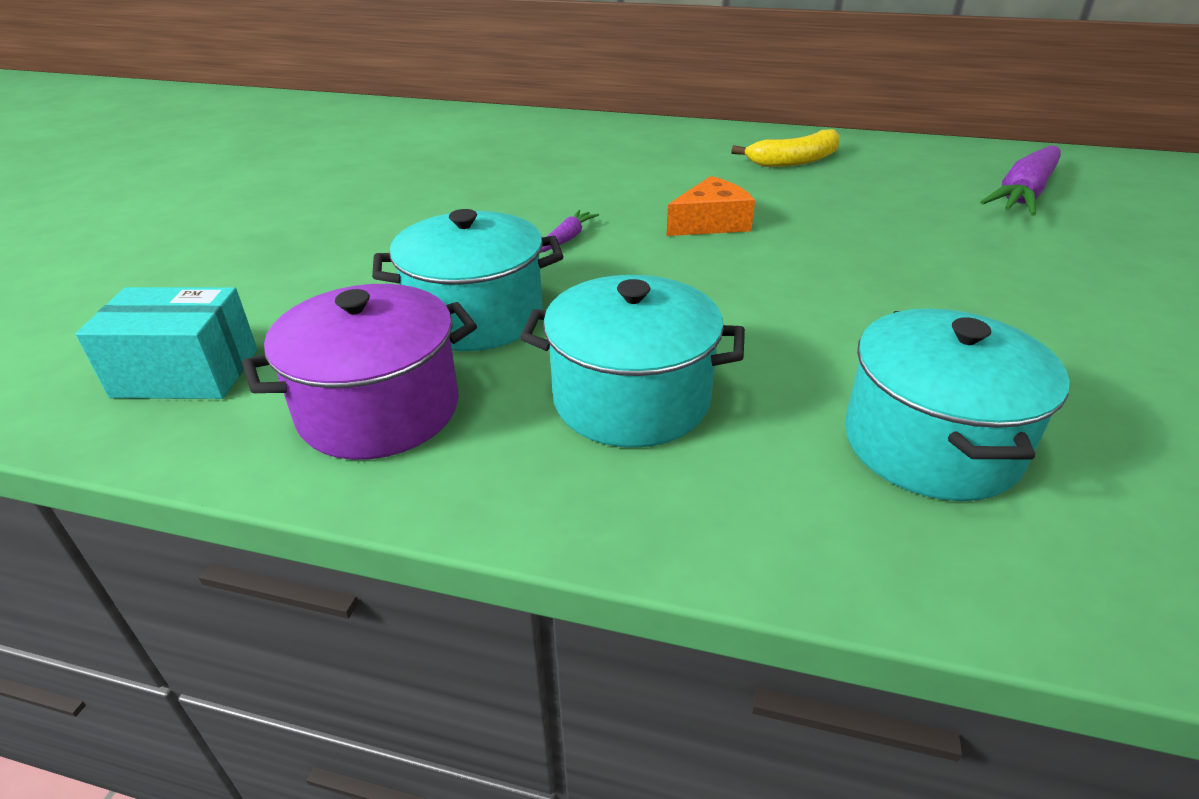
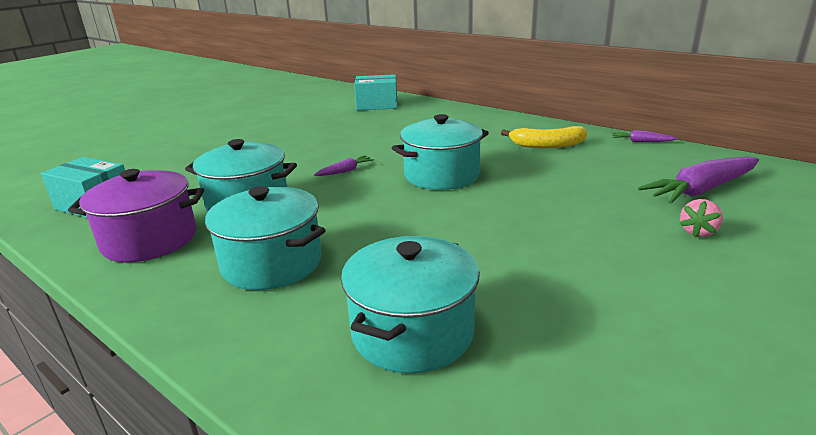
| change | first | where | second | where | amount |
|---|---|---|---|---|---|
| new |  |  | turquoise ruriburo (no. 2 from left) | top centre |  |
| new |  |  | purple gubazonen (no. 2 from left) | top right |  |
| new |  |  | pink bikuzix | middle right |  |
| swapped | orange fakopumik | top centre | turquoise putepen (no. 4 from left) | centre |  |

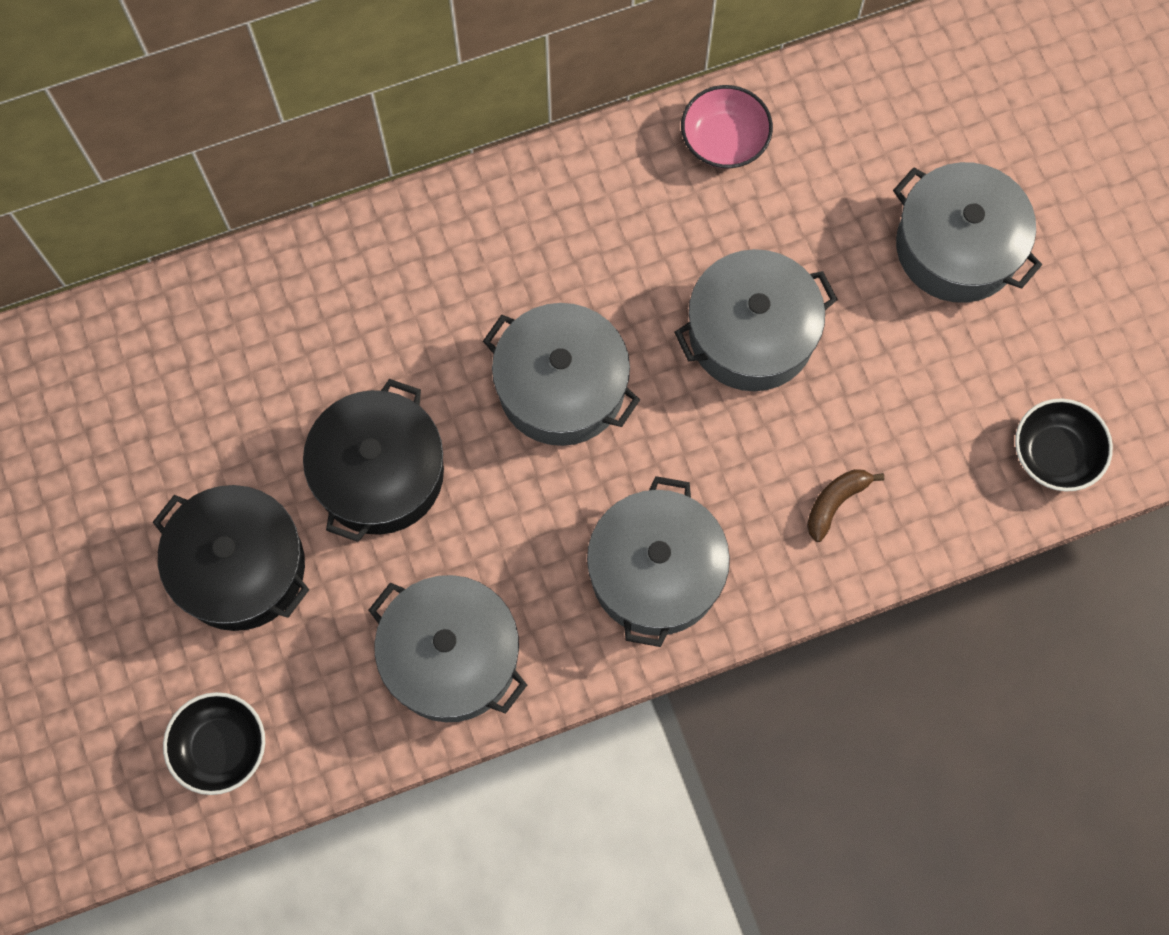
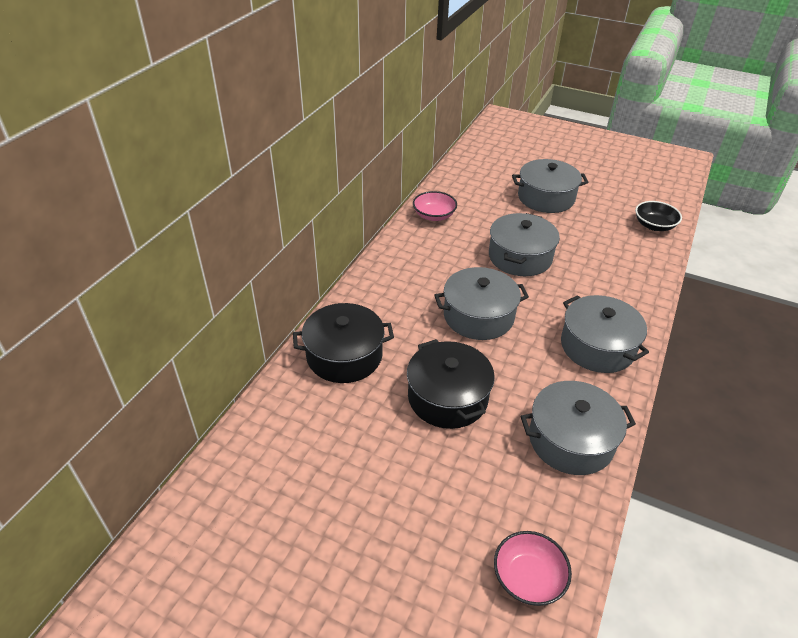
| change | first | where | second | where | amount |
|---|---|---|---|---|---|
| gone | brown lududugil | middle right |  |  |  |
| shifted | black putepen (no. 1 from left) | middle left |  | centre |  |
| repainted | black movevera (no. 1 from left) | bottom left | pink movevera (no. 2 from left) | bottom right |  |

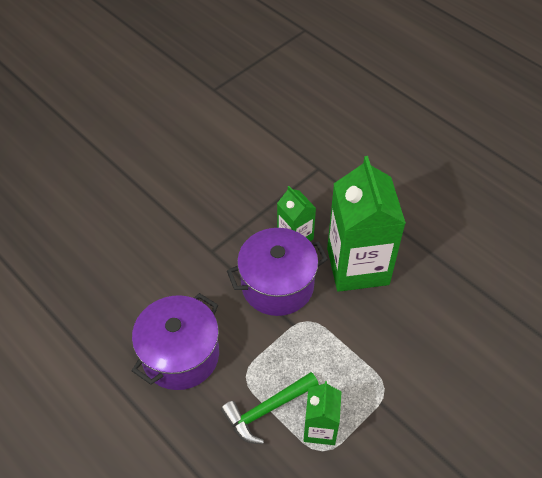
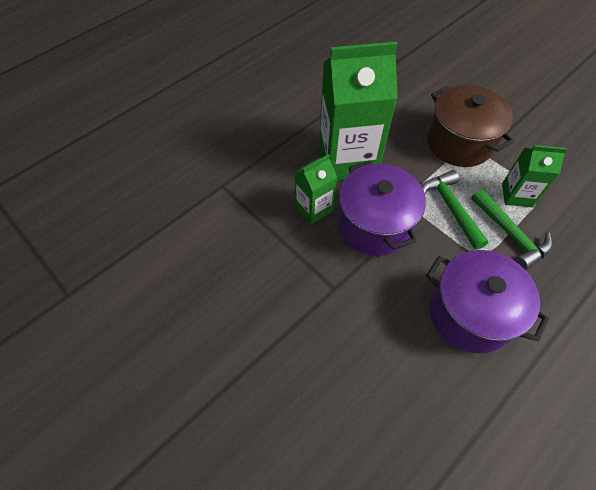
| change | first | where | second | where | amount |
|---|---|---|---|---|---|
| new |  |  | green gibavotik (no. 1 from left) | middle right |  |
| new |  |  | brown putepen | top right |  |

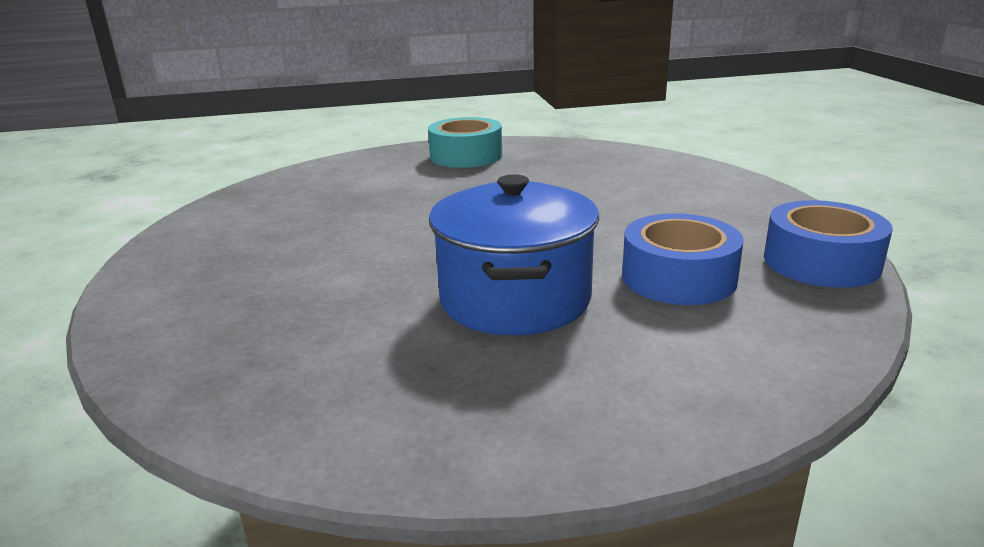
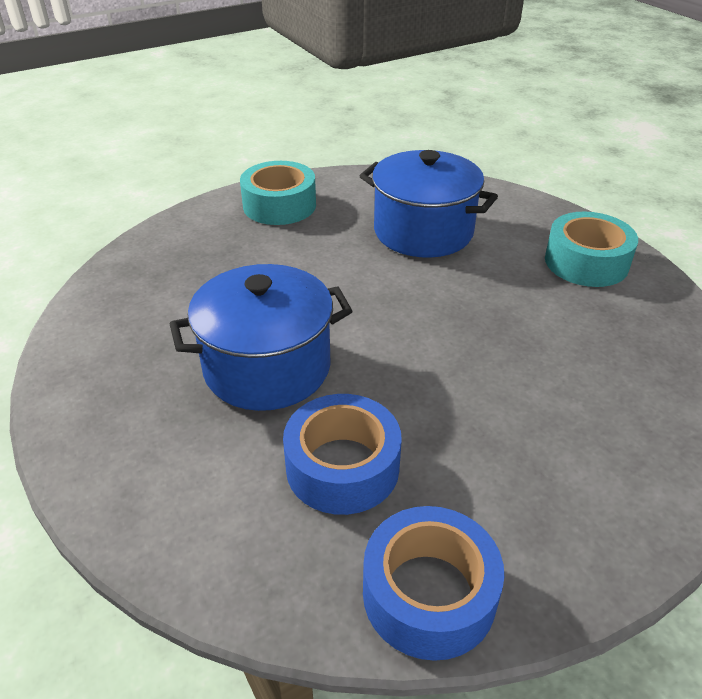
| change | first | where | second | where | amount |
|---|---|---|---|---|---|
| new |  |  | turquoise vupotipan (no. 1 from left) | top centre |  |
| new |  |  | blue putepen (no. 2 from left) | top centre |  |

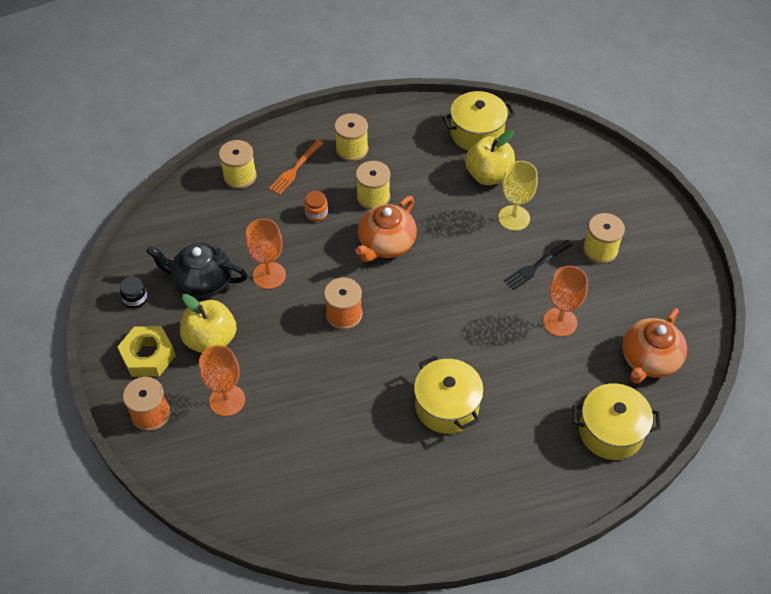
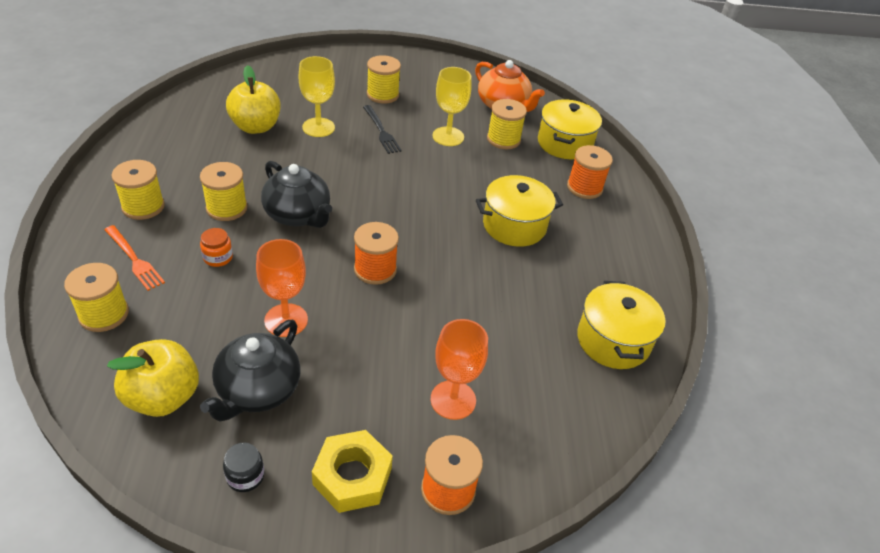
| change | first | where | second | where | amount |
|---|---|---|---|---|---|
| new |  |  | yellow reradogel (no. 5 from left) | top centre |  |
| new |  |  | orange reradogel (no. 3 from left) | top right |  |
| shifted | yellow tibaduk (no. 1 from left) | middle left |  | bottom left |  |
| shifted | yellow putepen (no. 2 from left in the first image) | top centre | yellow putepen (no. 3 from left) | middle right |  |
| repainted | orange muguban (no. 1 from left) | centre | black muguban (no. 2 from left) | centre |  |
| repainted | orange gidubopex (no. 3 from left) | middle right | yellow gidubopex (no. 2 from left) | top centre |  |

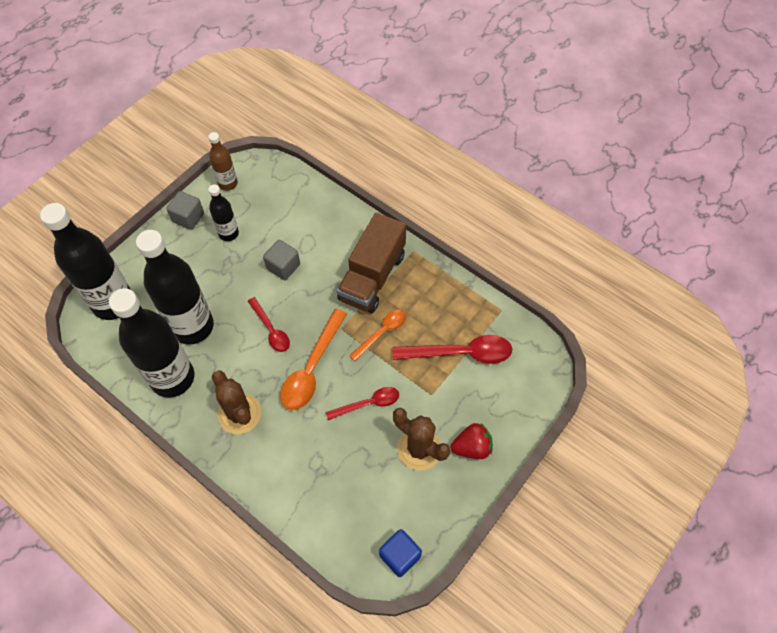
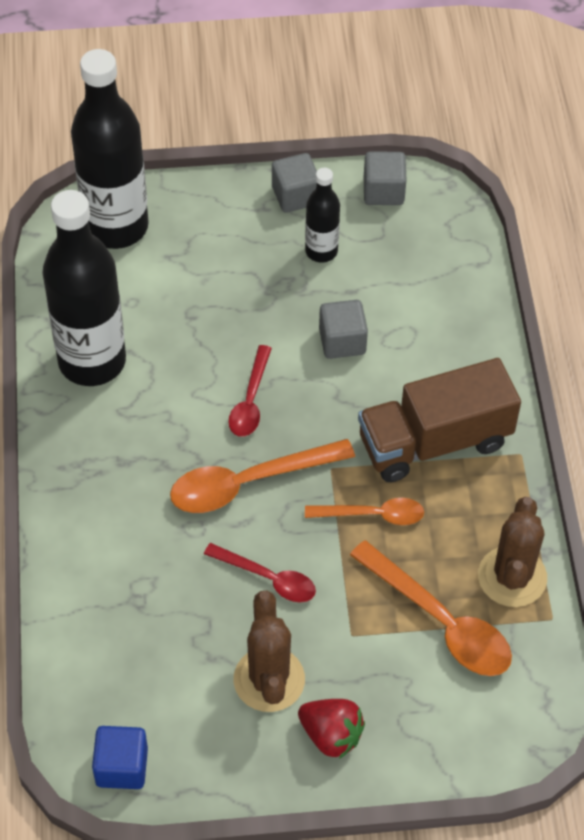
| change | first | where | second | where | amount |
|---|---|---|---|---|---|
| gone | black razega (no. 3 from left) | middle left |  |  |  |
| shifted | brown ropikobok (no. 1 from left in the first image) | middle left | brown ropikobok (no. 2 from left) | middle right |  |
| swapped | brown razega | top left | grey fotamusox (no. 3 from left) | top centre |  |
| repainted | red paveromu (no. 3 from left) | centre | orange paveromu (no. 3 from left) | bottom right |  |

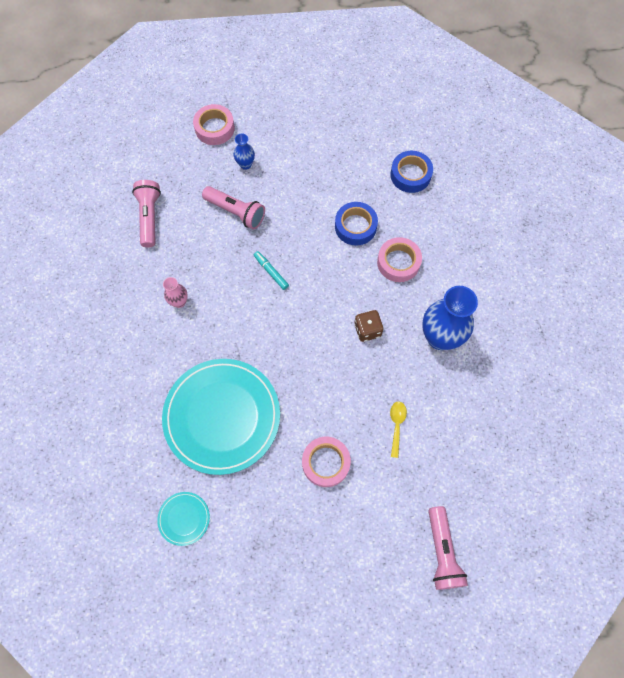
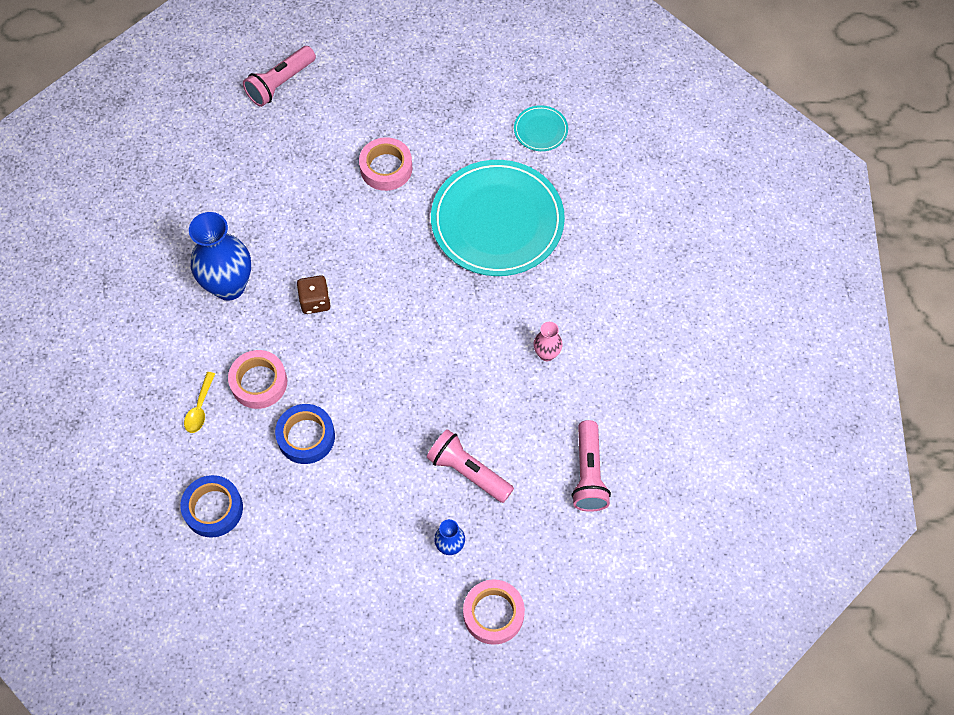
| change | first | where | second | where | amount |
|---|---|---|---|---|---|
| gone | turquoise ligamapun | centre |  |  |  |
| shifted | yellow paveromu | centre |  | middle left |  |
| rotated | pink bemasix (no. 3 from left in the first image) | bottom right | pink bemasix (no. 1 from left) | top left | 135 degrees counterclockwise |

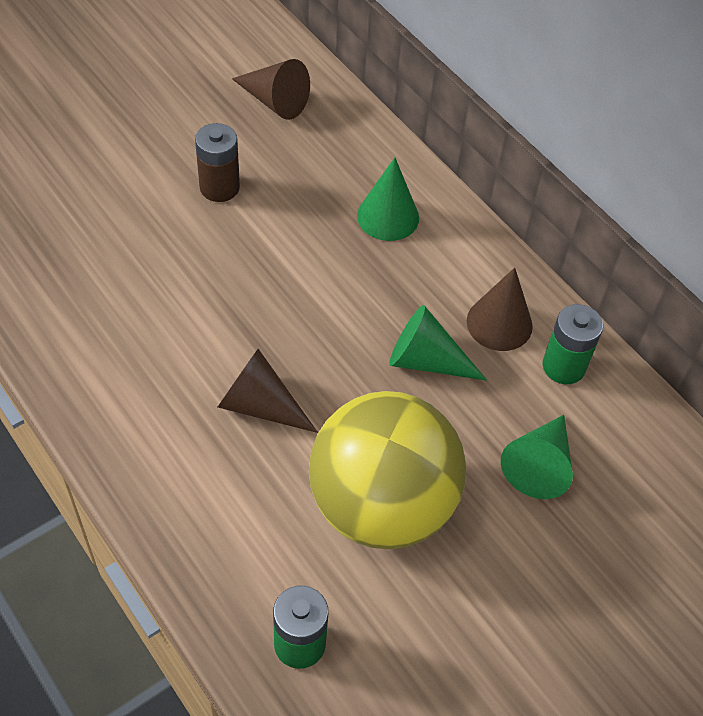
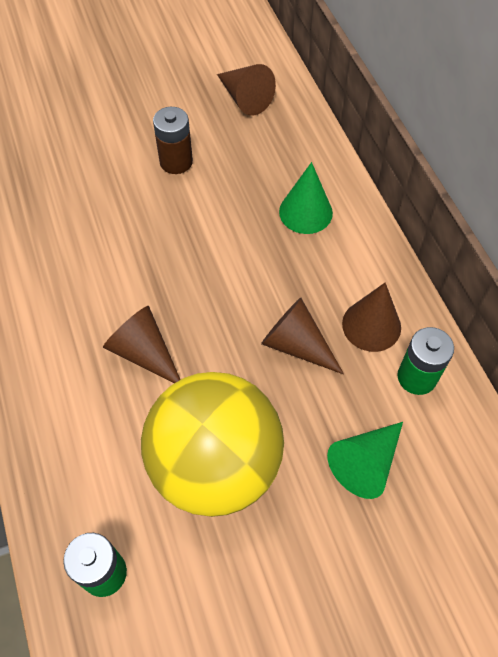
| change | first | where | second | where | amount |
|---|---|---|---|---|---|
| repainted | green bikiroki (no. 2 from left) | centre | brown bikiroki (no. 3 from left) | centre |  |

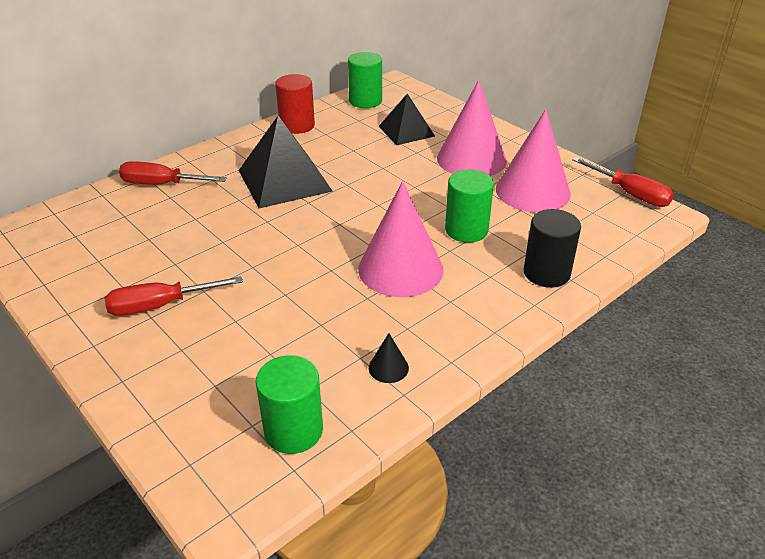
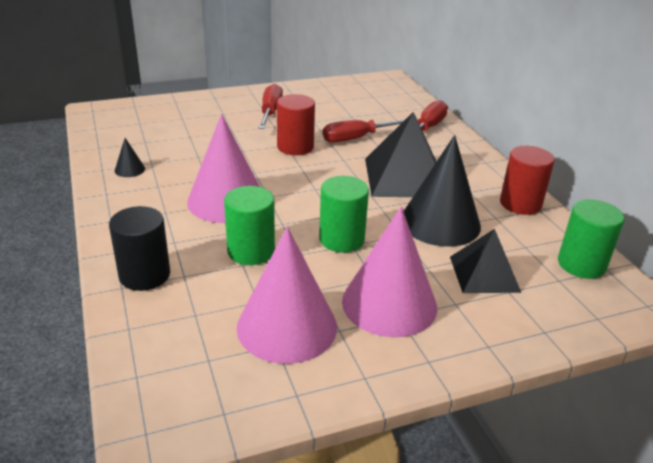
| change | first | where | second | where | amount |
|---|---|---|---|---|---|
| new |  |  | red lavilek (no. 1 from left) | top centre |  |
| new |  |  | black bikiroki (no. 2 from left) | middle right |  |
| shifted | green lavilek (no. 1 from left in the first image) | bottom centre | green lavilek (no. 2 from left) | centre |  |
| shifted | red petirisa (no. 3 from left in the first image) | top right | red petirisa (no. 2 from left) | top centre |  |

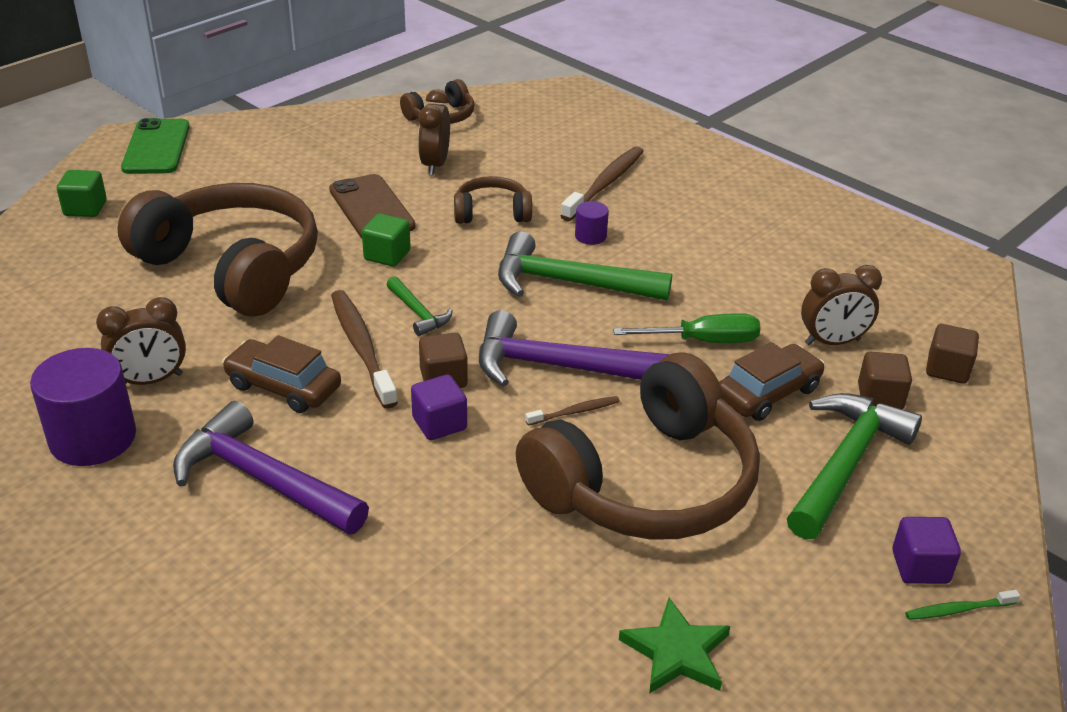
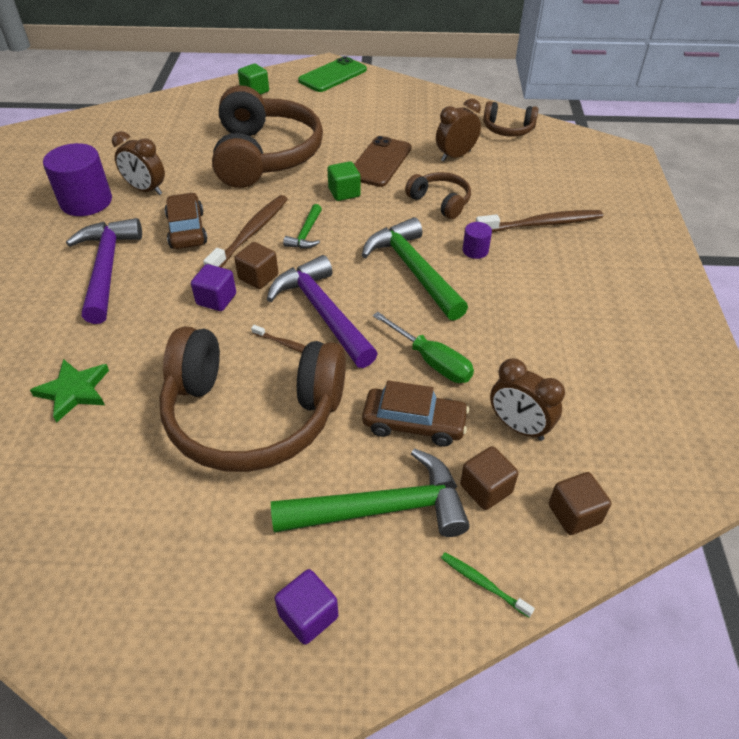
| change | first | where | second | where | amount |
|---|---|---|---|---|---|
| shifted | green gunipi | bottom centre |  | middle left |  |
| shifted | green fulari | bottom right |  | bottom centre |  |

